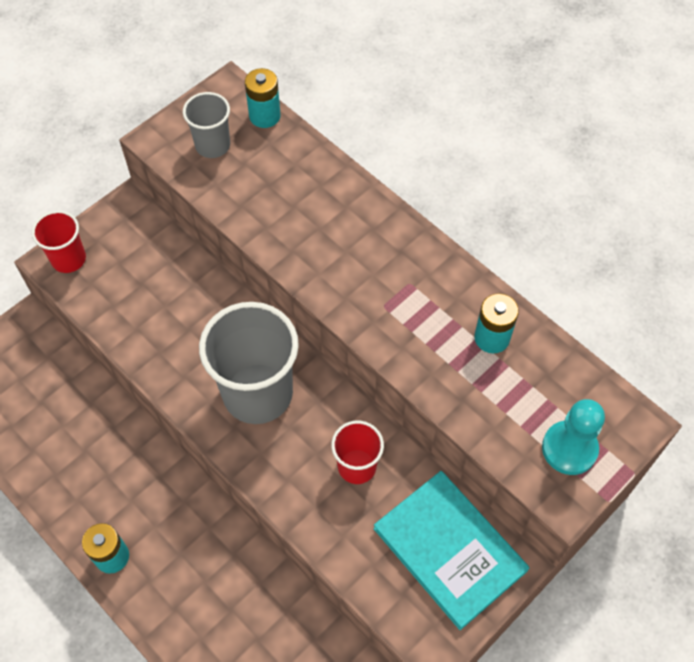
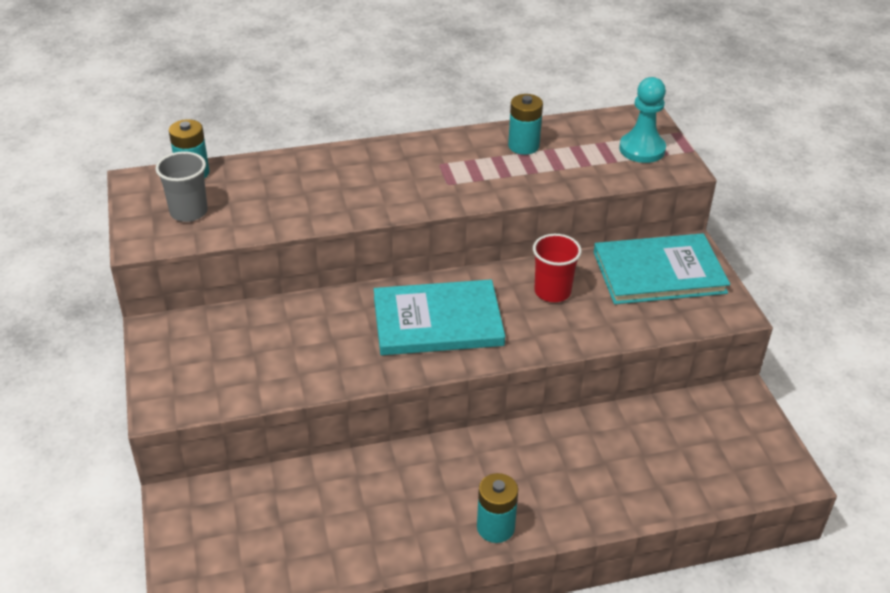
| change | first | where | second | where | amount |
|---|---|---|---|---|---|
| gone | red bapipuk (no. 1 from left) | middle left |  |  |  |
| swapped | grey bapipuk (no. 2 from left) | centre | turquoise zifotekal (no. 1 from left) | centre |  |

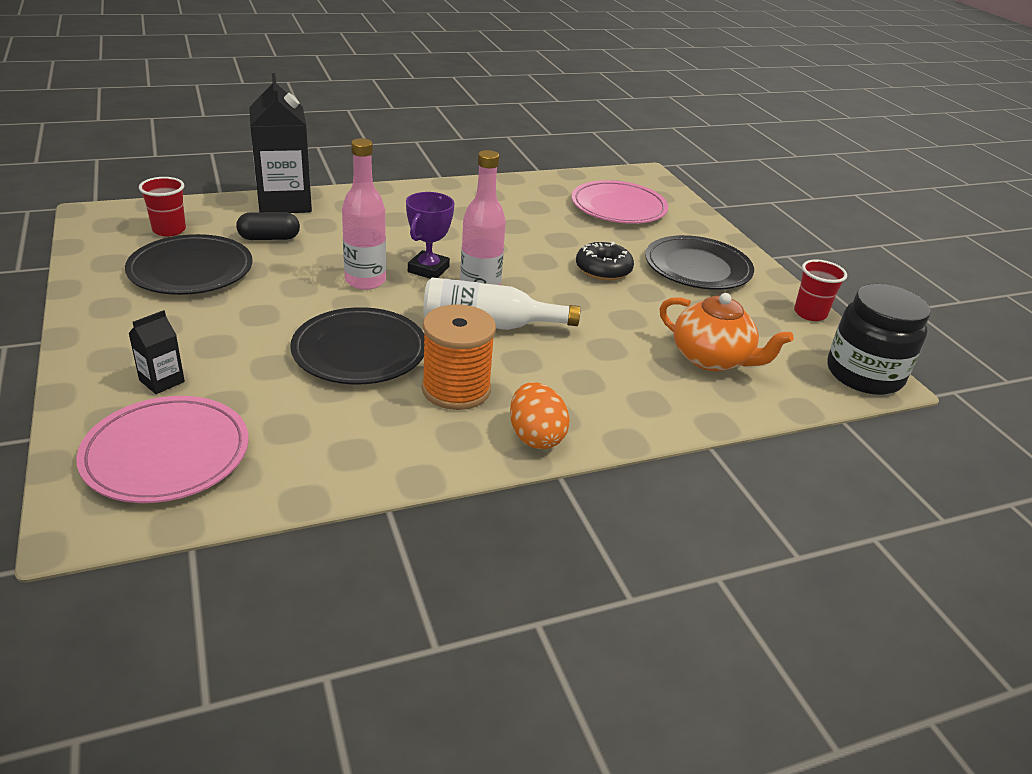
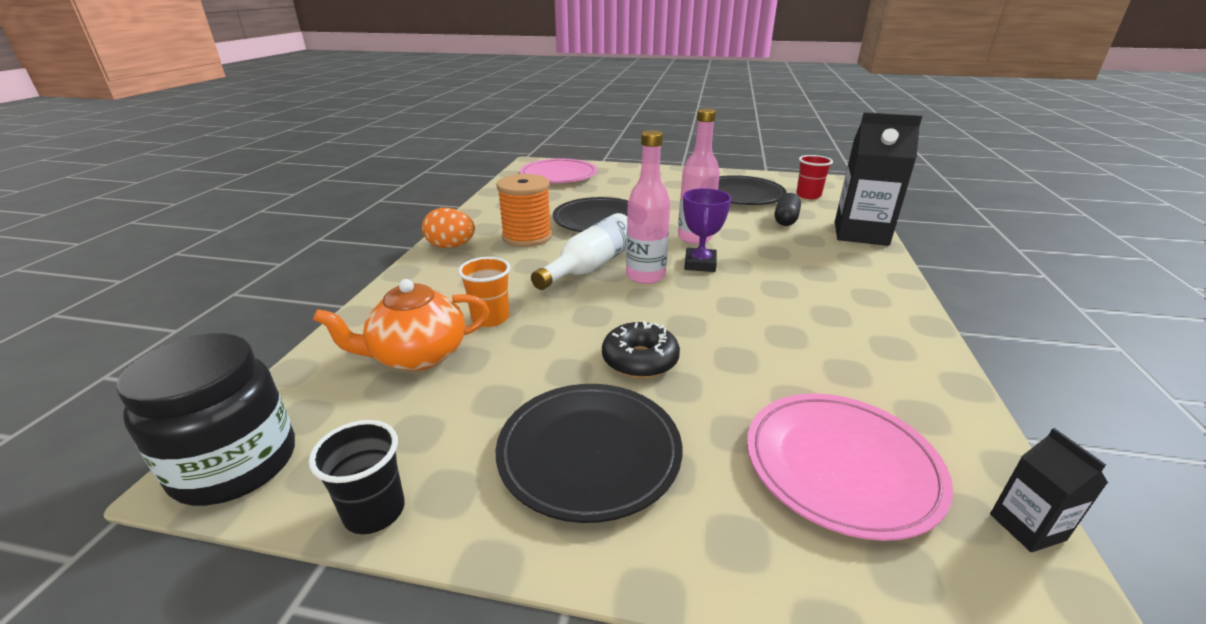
| change | first | where | second | where | amount |
|---|---|---|---|---|---|
| new |  |  | orange bapipuk | centre |  |
| shifted | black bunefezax (no. 1 from left in the first image) | middle left | black bunefezax (no. 2 from left) | bottom right |  |
| repainted | red bapipuk (no. 2 from left) | middle right | black bapipuk | bottom left |  |
| rotated | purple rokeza | top centre |  | centre | 45 degrees clockwise |

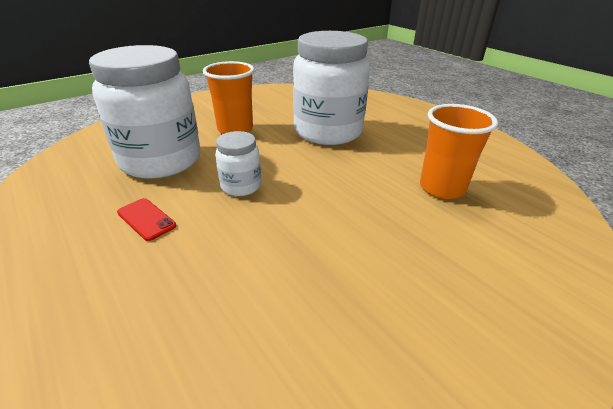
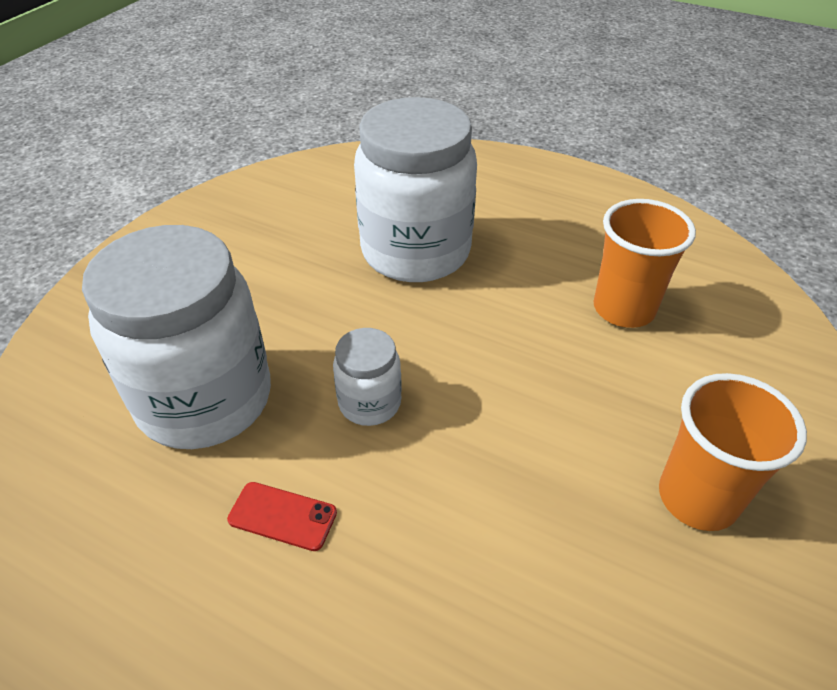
| change | first | where | second | where | amount |
|---|---|---|---|---|---|
| shifted | orange bapipuk (no. 1 from left in the first image) | top centre | orange bapipuk (no. 2 from left) | middle right |  |

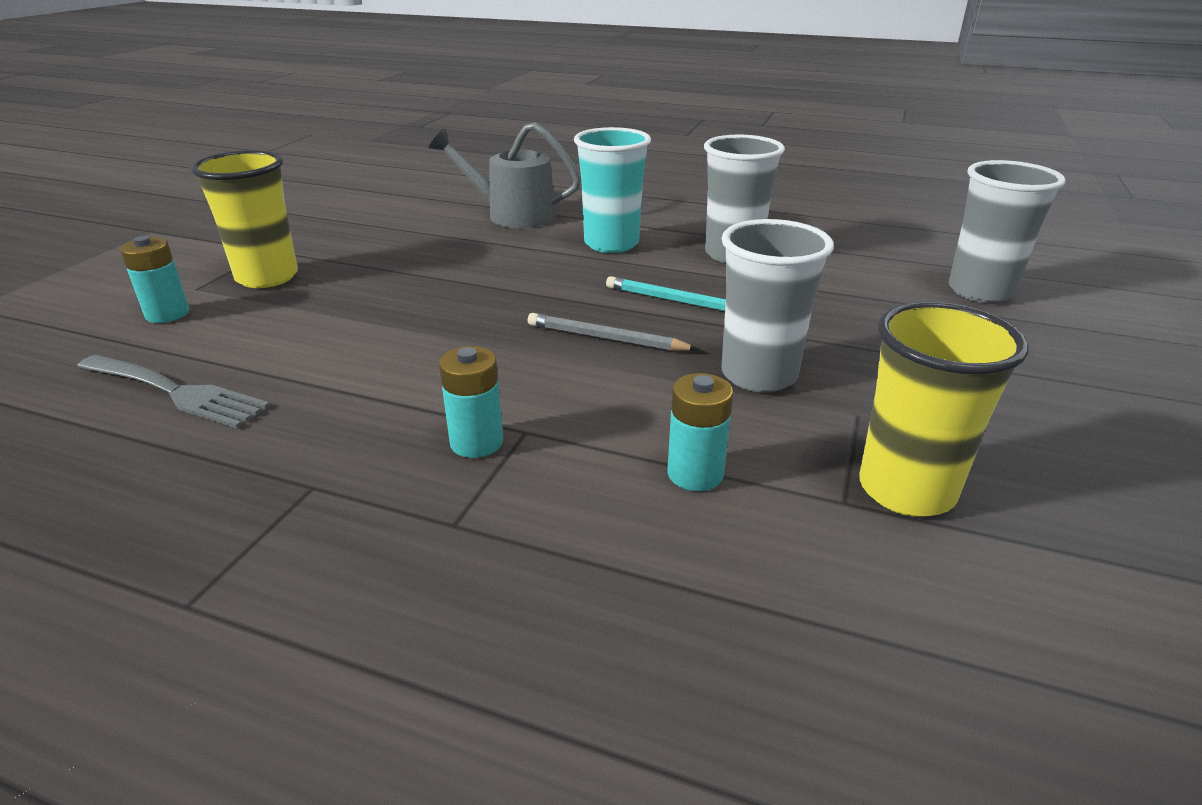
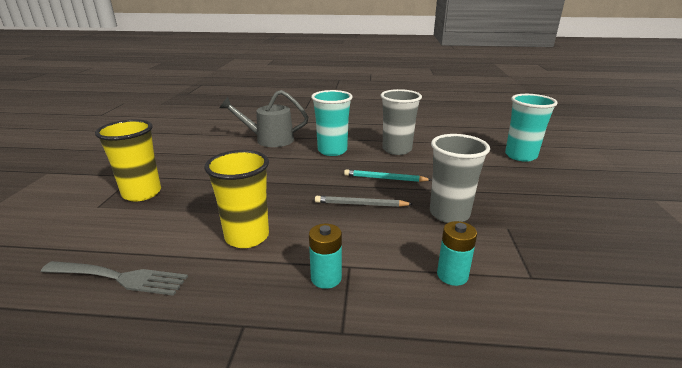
| change | first | where | second | where | amount |
|---|---|---|---|---|---|
| gone | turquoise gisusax (no. 1 from left) | middle left |  |  |  |
| shifted | yellow bapipuk (no. 2 from left) | middle right |  | centre |  |
| repainted | grey bapipuk (no. 3 from left) | top right | turquoise bapipuk (no. 2 from left) | middle right |  |

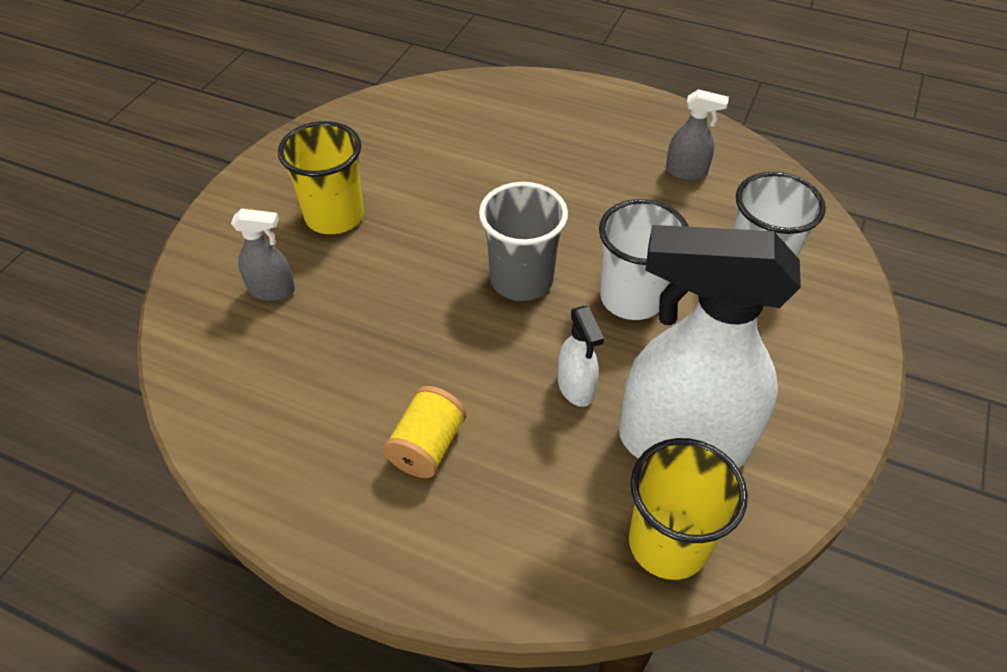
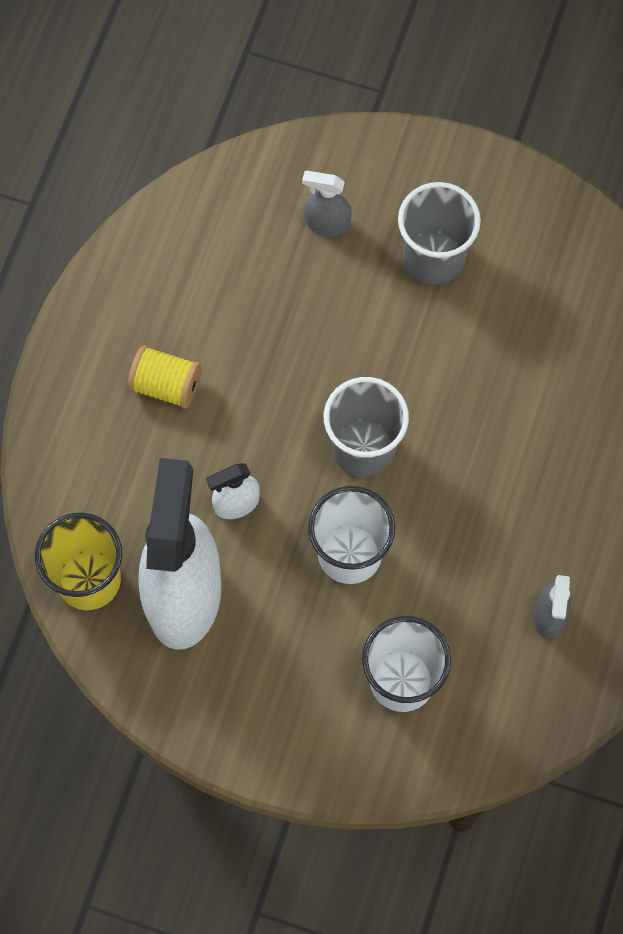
| change | first | where | second | where | amount |
|---|---|---|---|---|---|
| repainted | yellow bapipuk (no. 1 from left) | top left | grey bapipuk (no. 2 from left) | top right |  |
| rotated | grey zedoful (no. 1 from left) | middle left |  | top centre | 105 degrees clockwise |

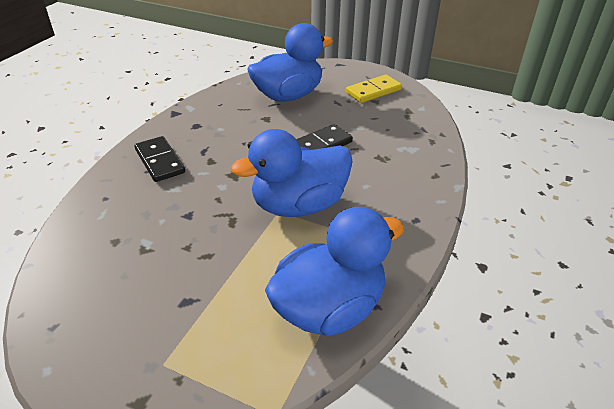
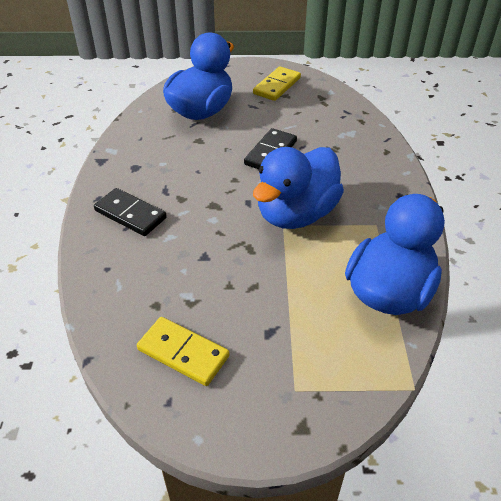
| change | first | where | second | where | amount |
|---|---|---|---|---|---|
| new |  |  | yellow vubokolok (no. 1 from left) | bottom centre |  |

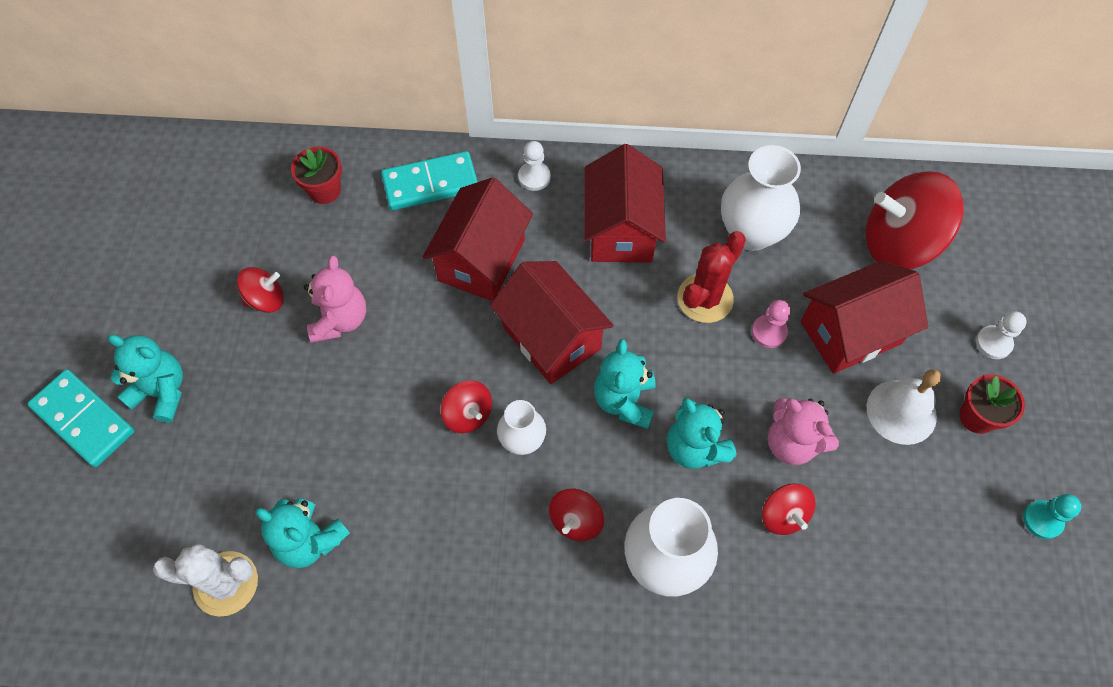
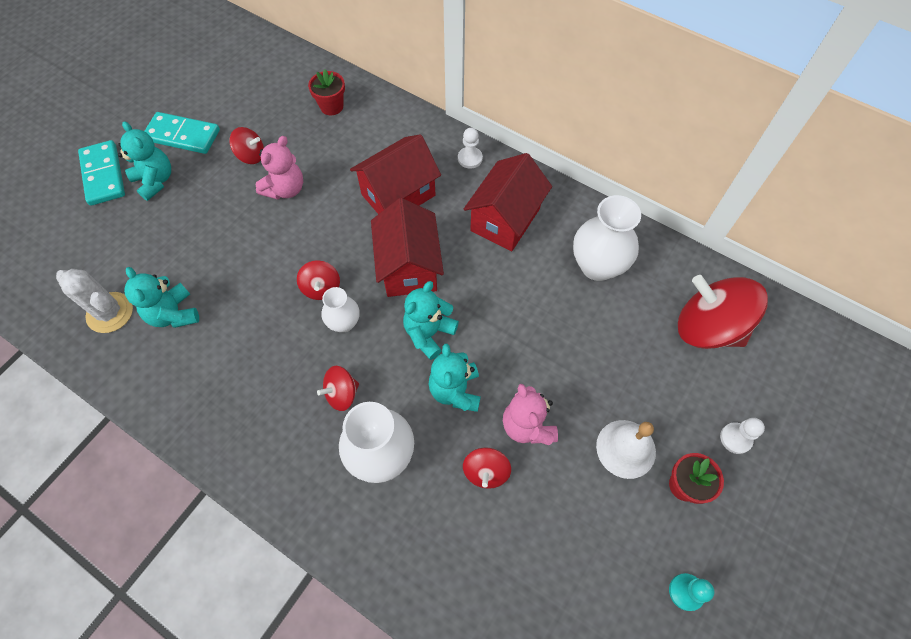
| change | first | where | second | where | amount |
|---|---|---|---|---|---|
| gone | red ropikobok | centre |  |  |  |
| gone | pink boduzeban | middle right |  |  |  |
| gone | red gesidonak (no. 4 from left) | middle right |  |  |  |
| shifted | turquoise vubokolok (no. 2 from left) | top centre |  | top left |  |

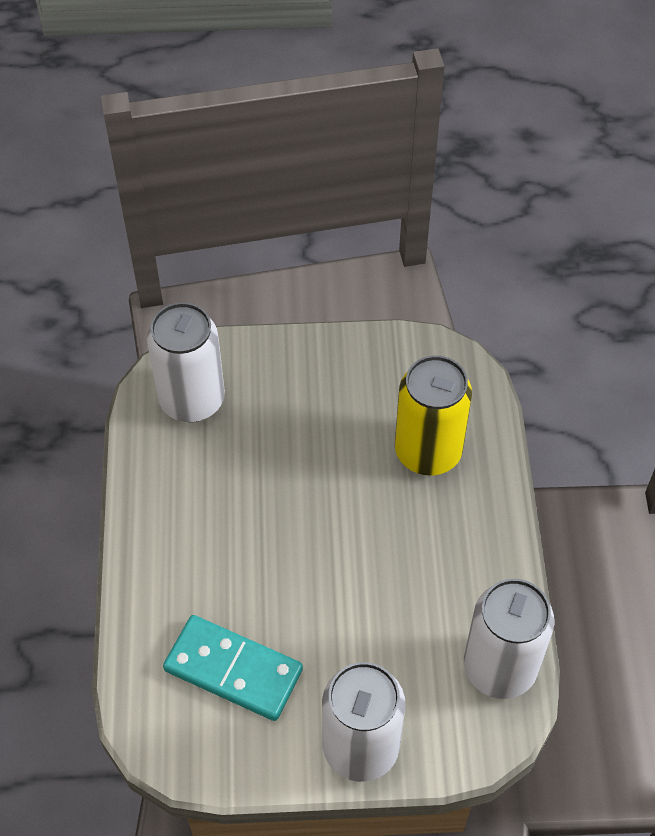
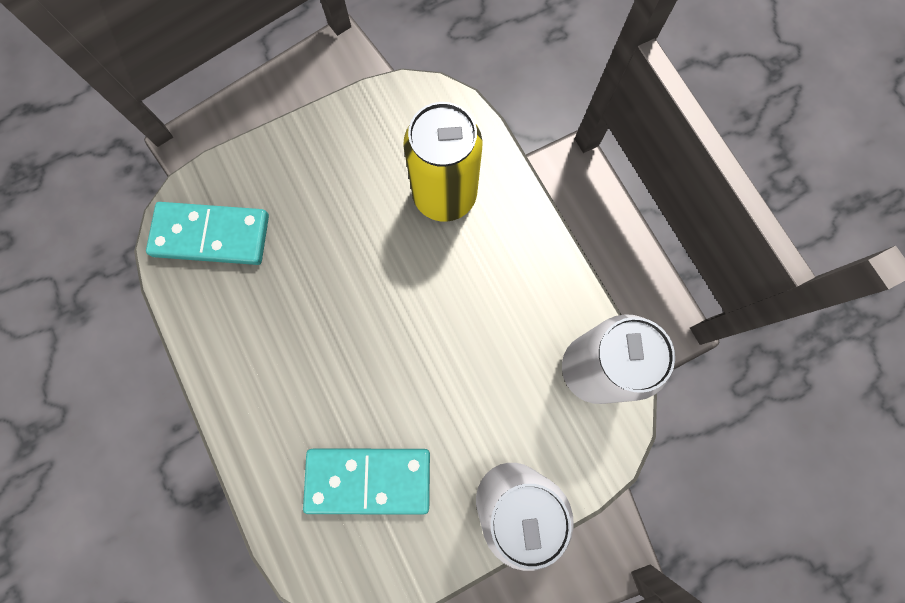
| change | first | where | second | where | amount |
|---|---|---|---|---|---|
| swapped | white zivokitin (no. 1 from left) | middle left | turquoise vubokolok (no. 1 from left) | middle left |  |

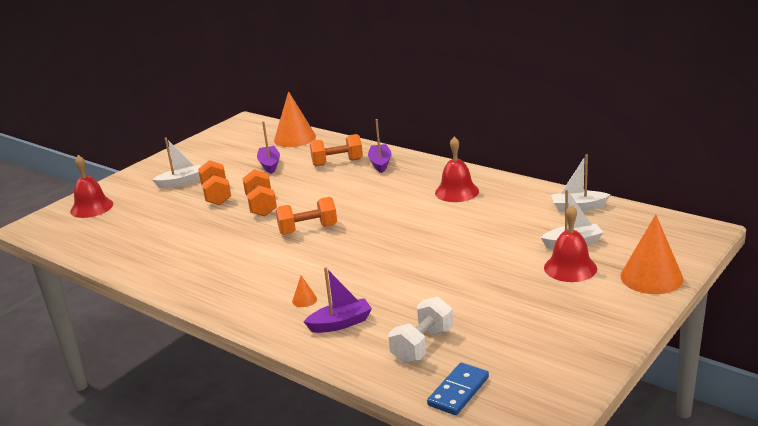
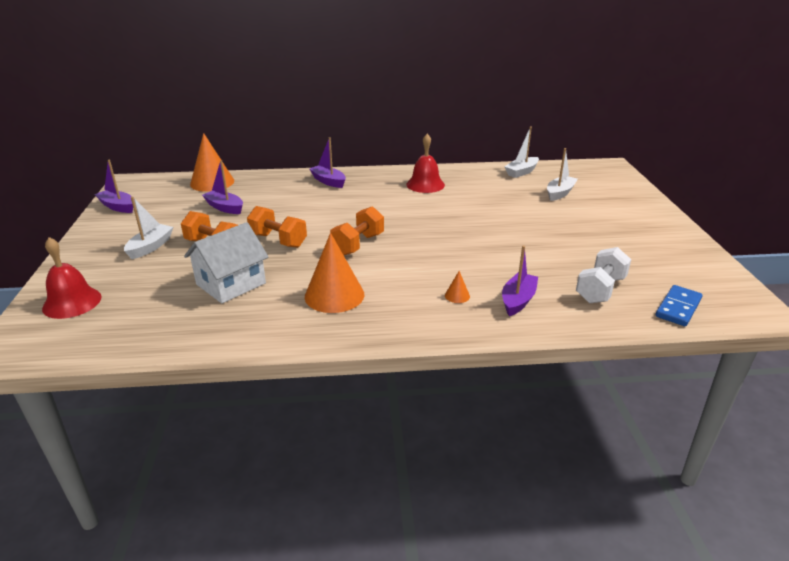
| change | first | where | second | where | amount |
|---|---|---|---|---|---|
| gone | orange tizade (no. 4 from left) | centre |  |  |  |
| gone | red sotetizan (no. 3 from left) | middle right |  |  |  |
| new |  |  | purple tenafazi (no. 1 from left) | top left |  |
| new |  |  | white gesidonak | middle left |  |
| shifted | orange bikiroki (no. 3 from left in the first image) | middle right | orange bikiroki (no. 2 from left) | centre |  |
| rotated | white tizade | bottom centre |  | middle right | 45 degrees clockwise |
| rotated | blue vubokolok | bottom centre |  | middle right | 45 degrees clockwise |

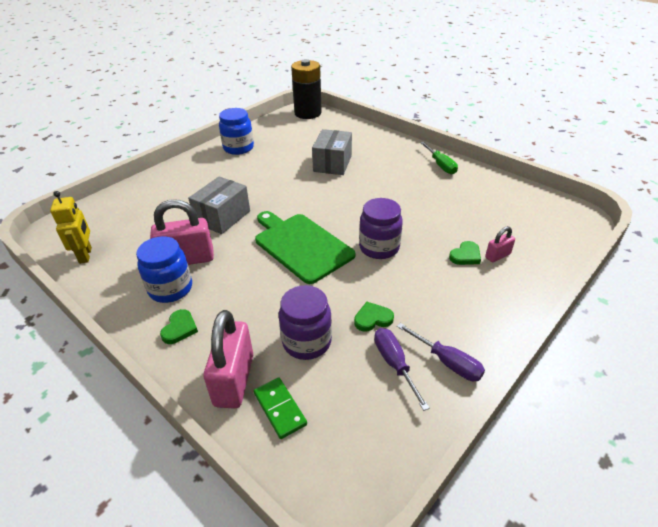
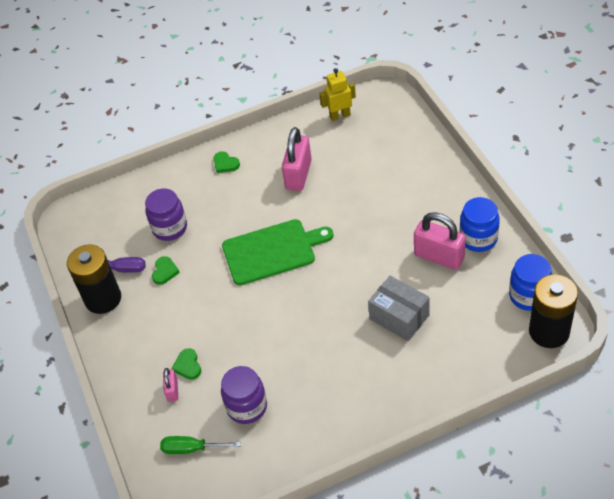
| change | first | where | second | where | amount |
|---|---|---|---|---|---|
| gone | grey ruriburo (no. 1 from left) | middle left |  |  |  |
| gone | green vubokolok | bottom centre |  |  |  |
| shifted | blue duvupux (no. 1 from left in the first image) | middle left | blue duvupux (no. 2 from left) | middle right |  |
| shifted | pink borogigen (no. 2 from left in the first image) | bottom centre | pink borogigen (no. 3 from left) | middle right |  |
| shifted | purple duvupux (no. 2 from left) | centre |  | bottom centre |  |
| shifted | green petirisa | top right |  | bottom left |  |
| swapped | purple petirisa (no. 2 from left) | bottom right | black gisusax (no. 1 from left) | middle left |  |
| rotated | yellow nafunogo | middle left |  | top centre | 150 degrees clockwise |

